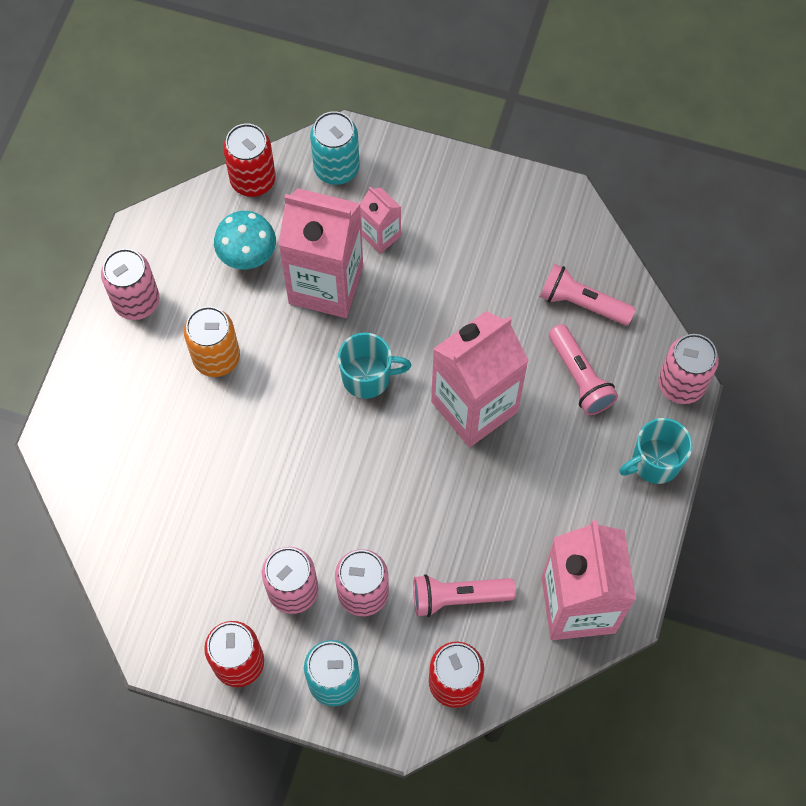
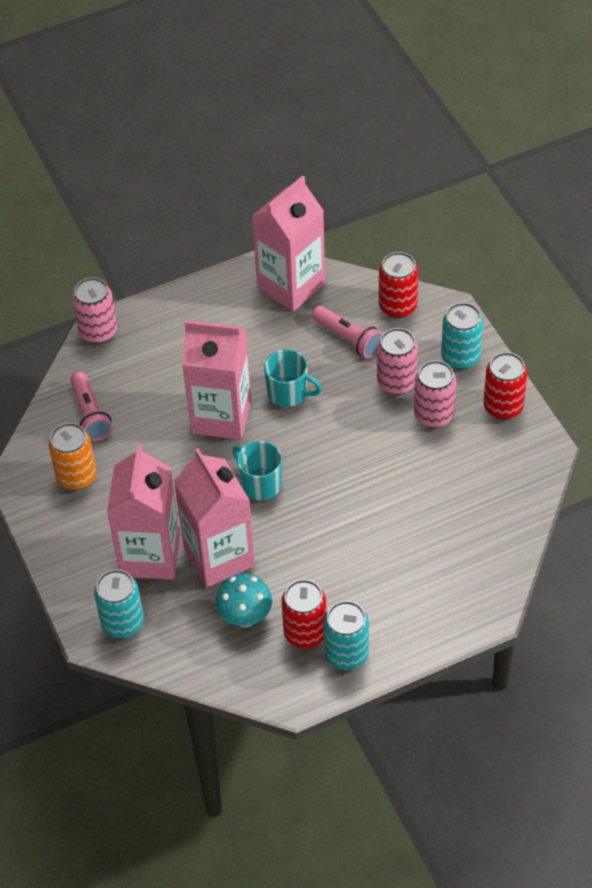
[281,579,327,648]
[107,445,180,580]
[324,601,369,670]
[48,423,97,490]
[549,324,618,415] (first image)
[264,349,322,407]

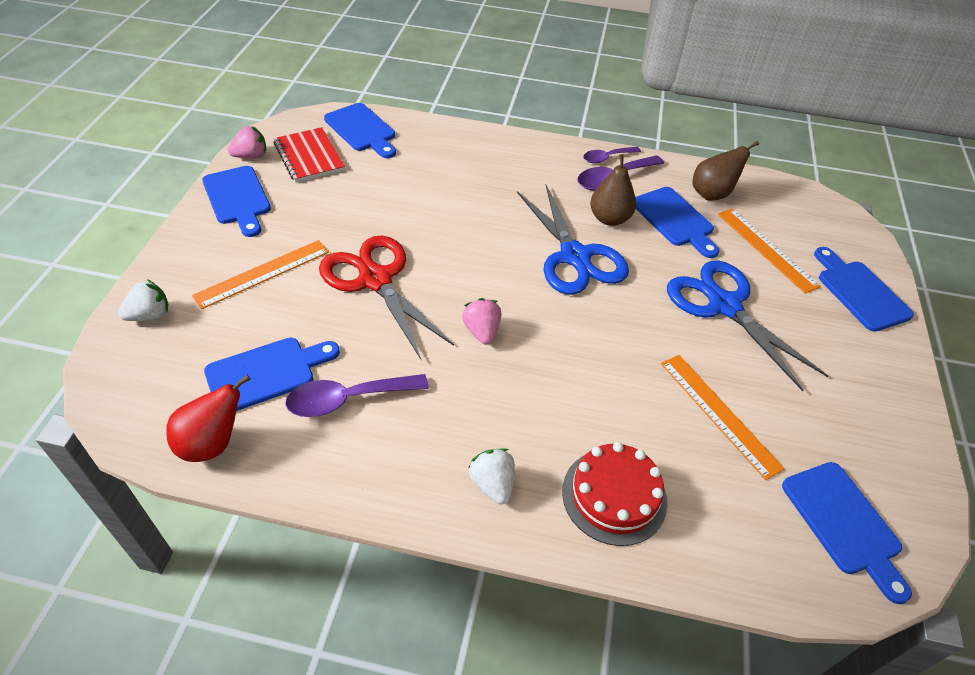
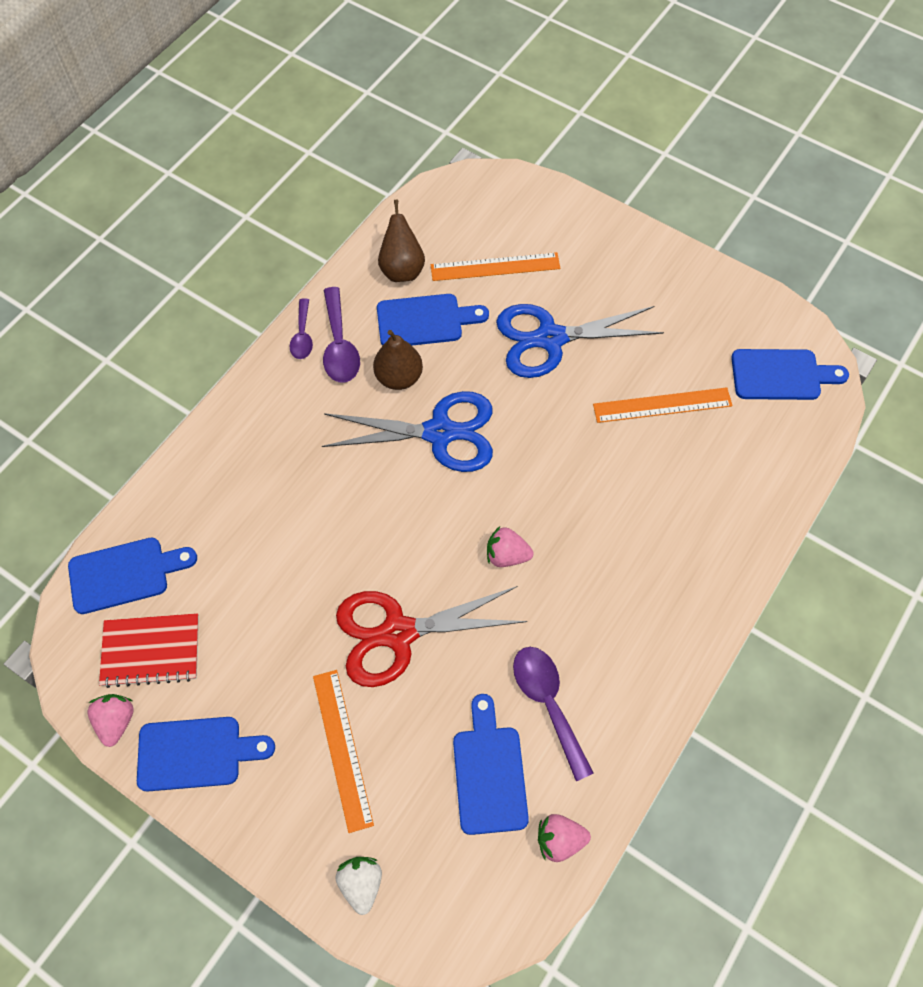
[814,247,914,332] (first image)
[513,647,594,781]
[538,814,591,862]
[562,442,667,546] (first image)
[468,448,515,505] (first image)

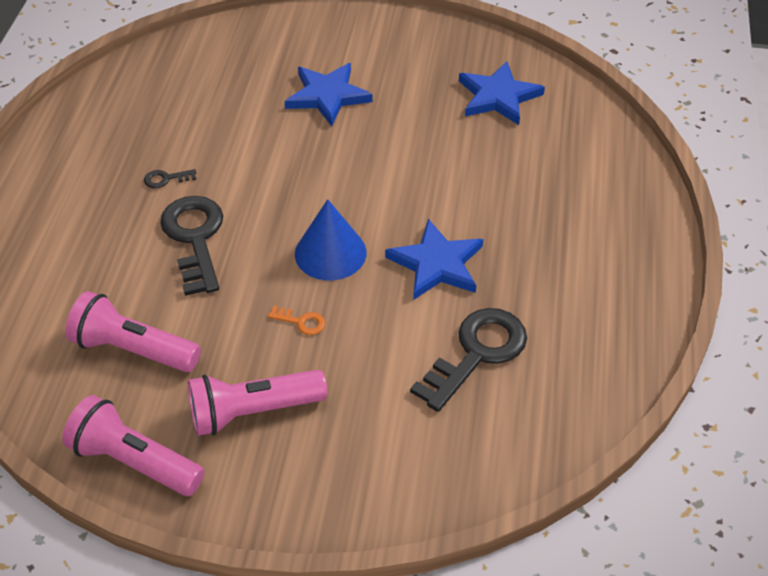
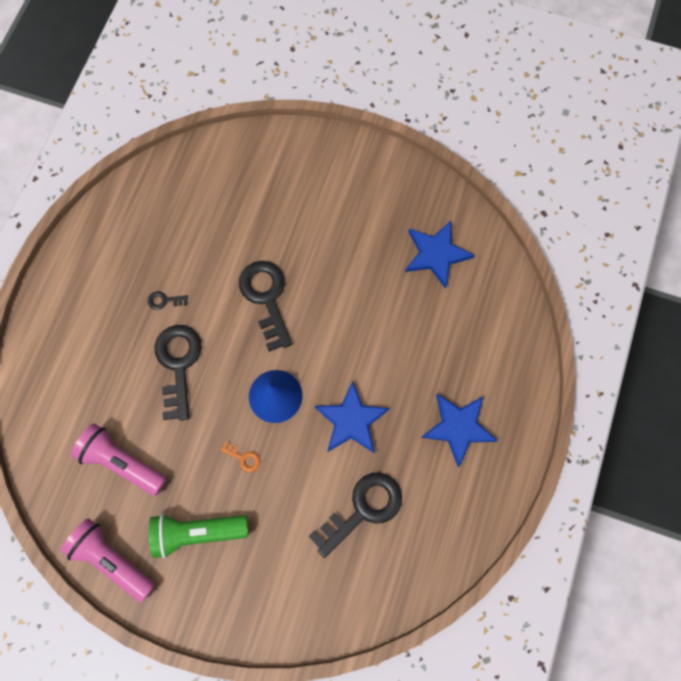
[421,393,498,467]
[149,514,248,558]
[239,261,292,351]

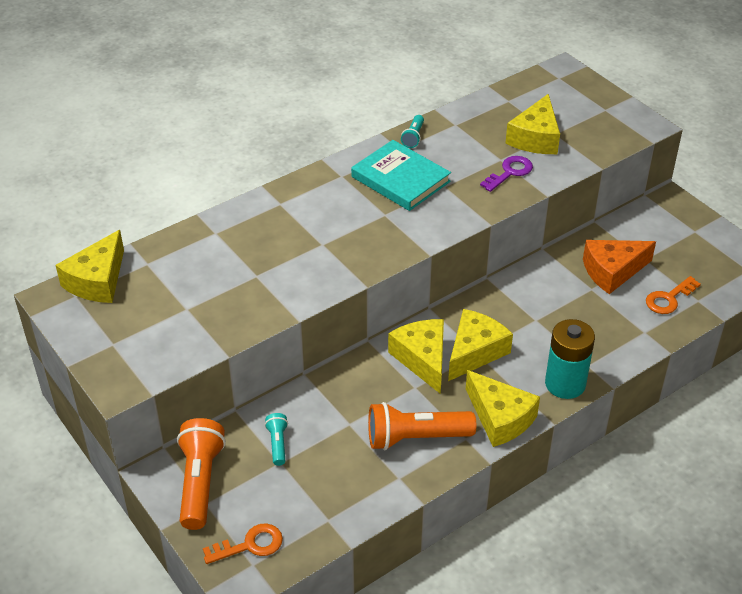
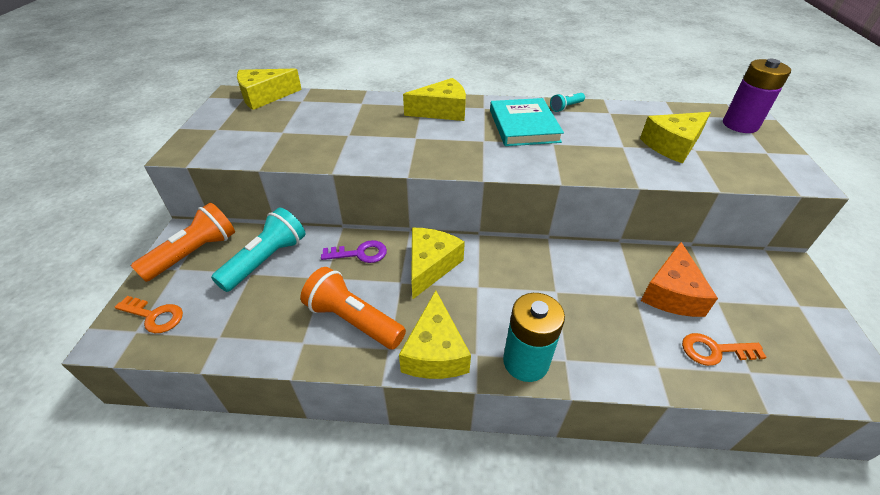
[321,240,387,263]
[641,242,718,317]
[403,78,466,121]
[211,208,305,292]
[723,59,791,133]

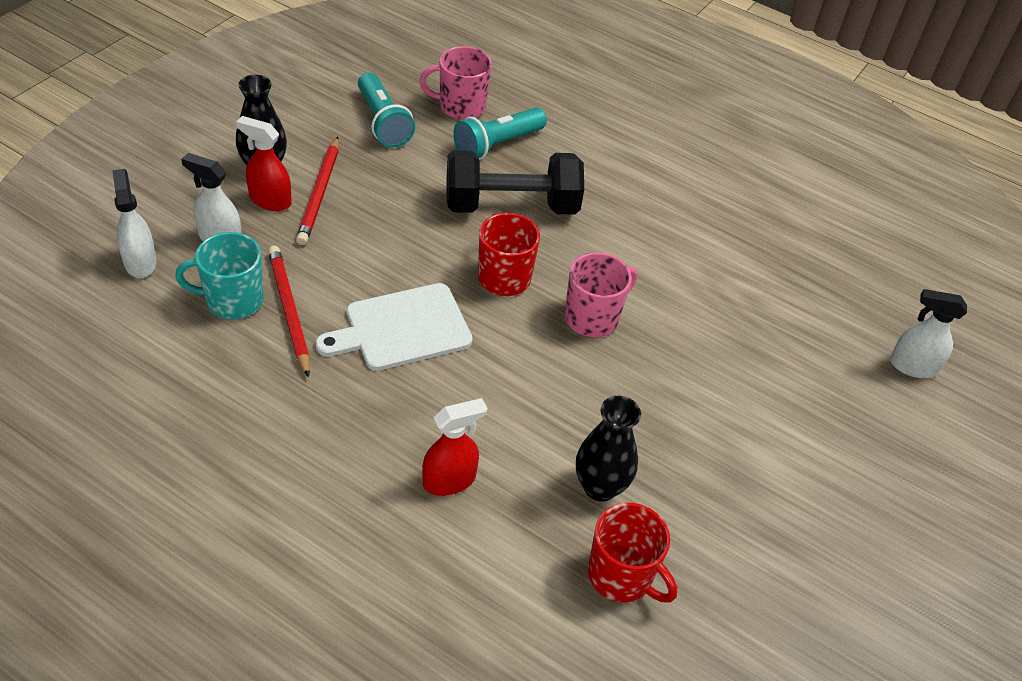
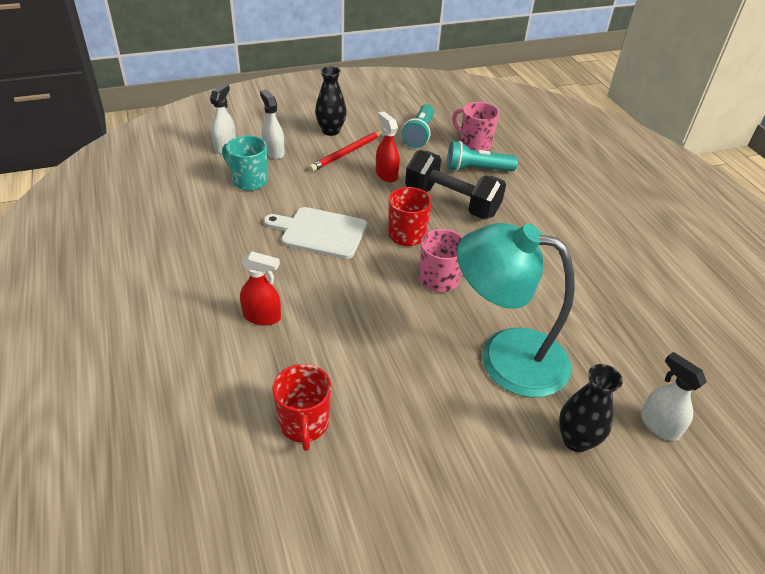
[376,111,400,182]
[268,246,310,378] (first image)
[559,364,623,452]
[457,223,575,397]

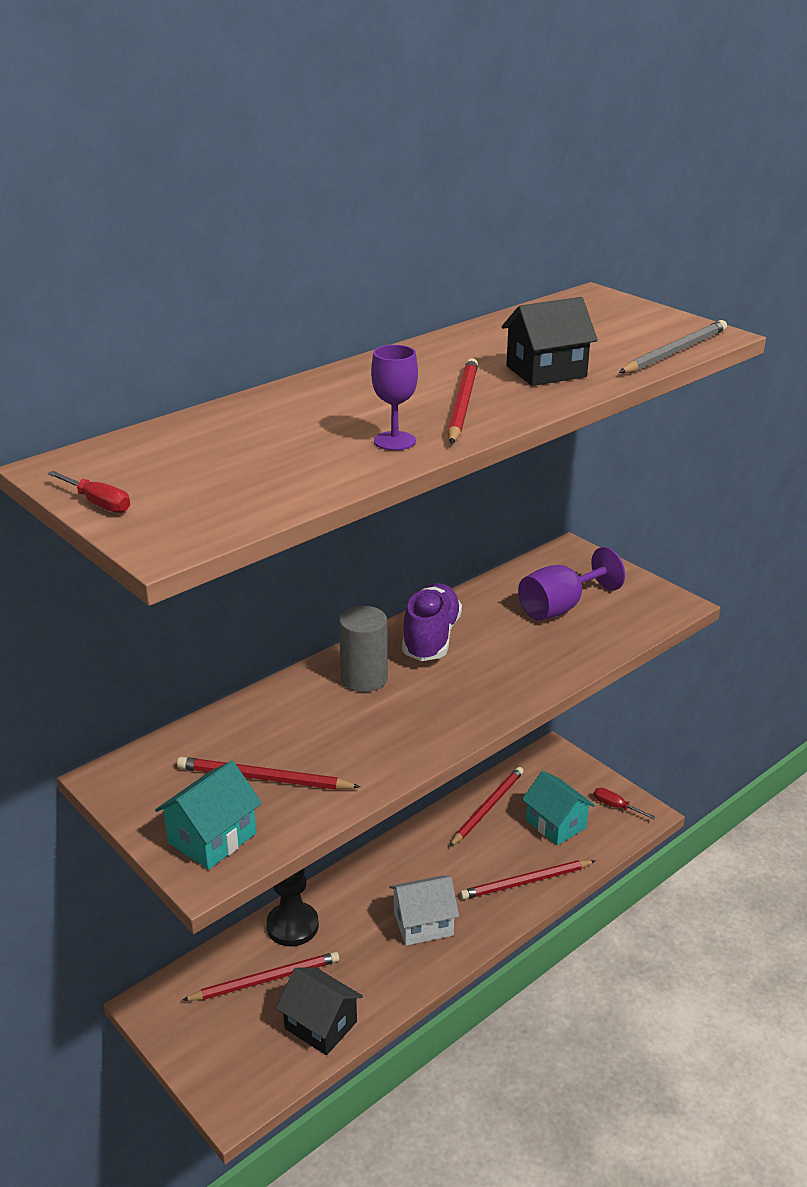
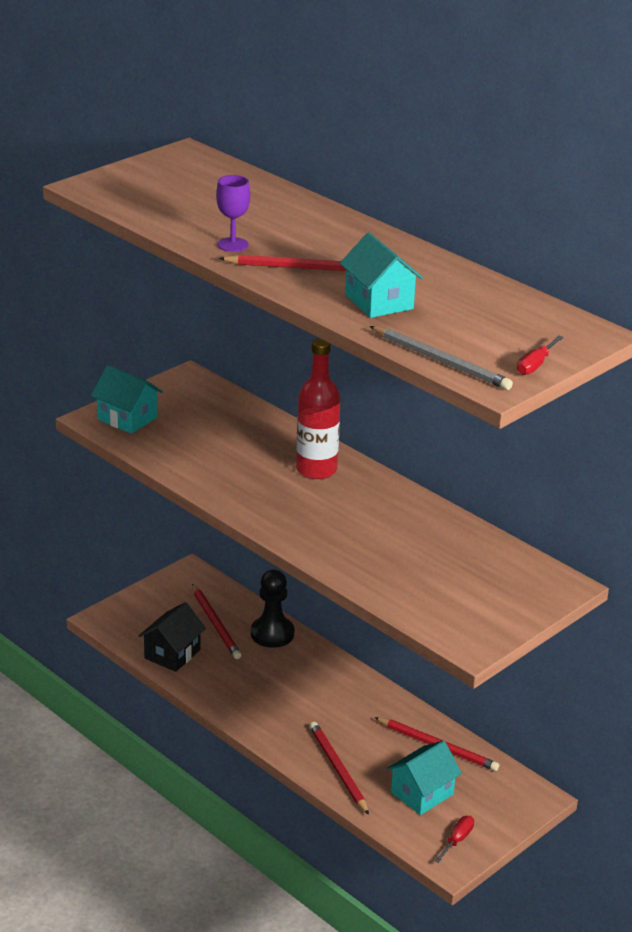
[340,232,423,318]
[517,336,564,375]
[518,547,625,621] (first image)
[402,583,462,661] (first image)
[296,338,340,479]
[177,757,361,790] (first image)
[389,875,459,946] (first image)

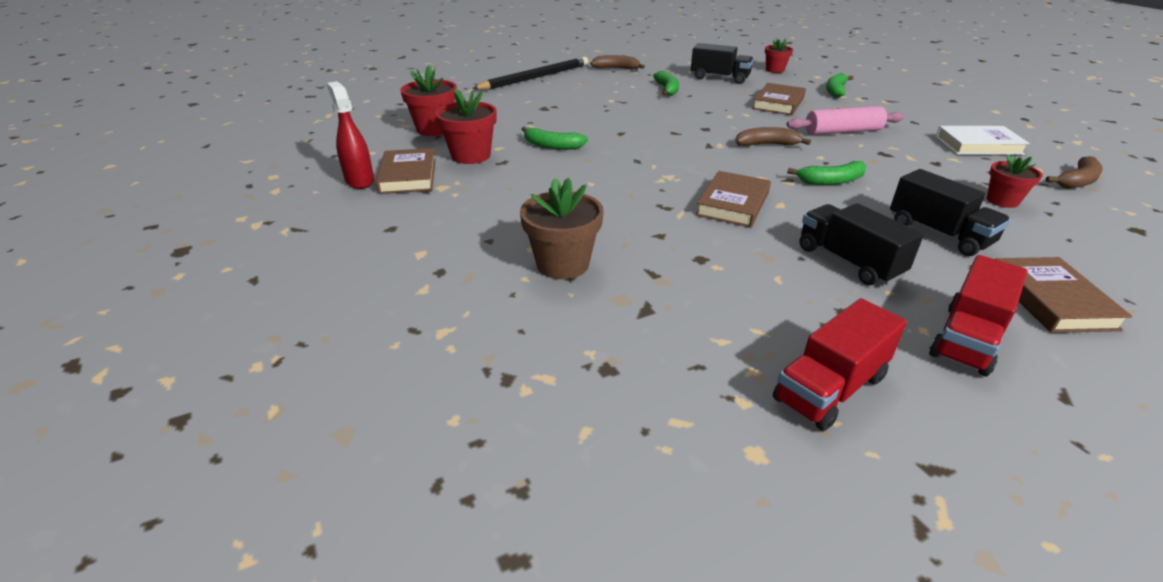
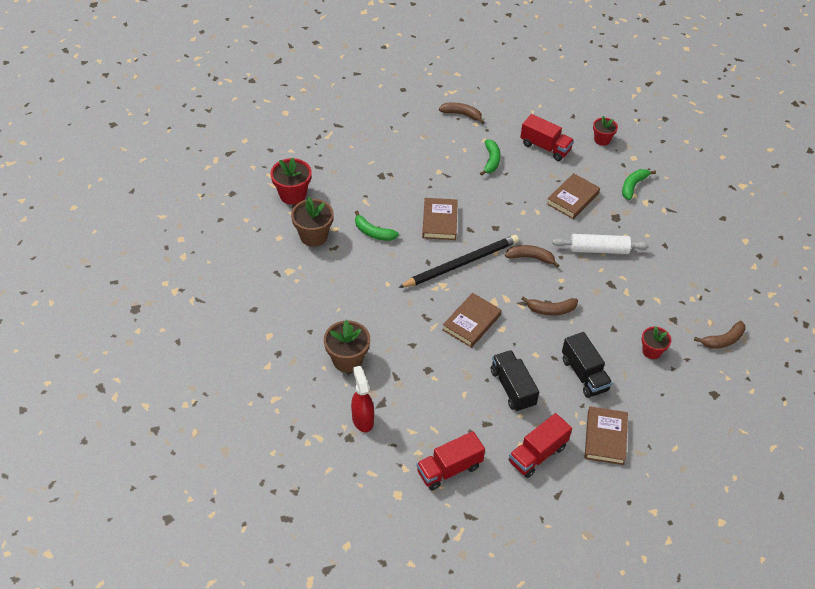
[520,114,574,161]
[398,235,519,288]
[351,366,374,432]
[291,197,334,247]
[552,234,649,254]
[935,126,1030,155] (first image)
[422,198,458,240]
[521,296,578,315]

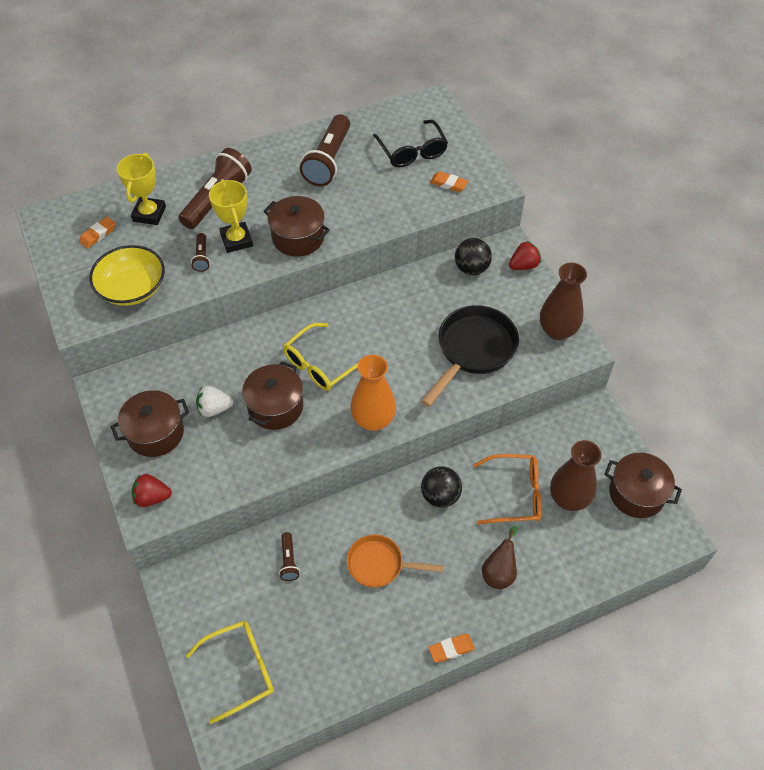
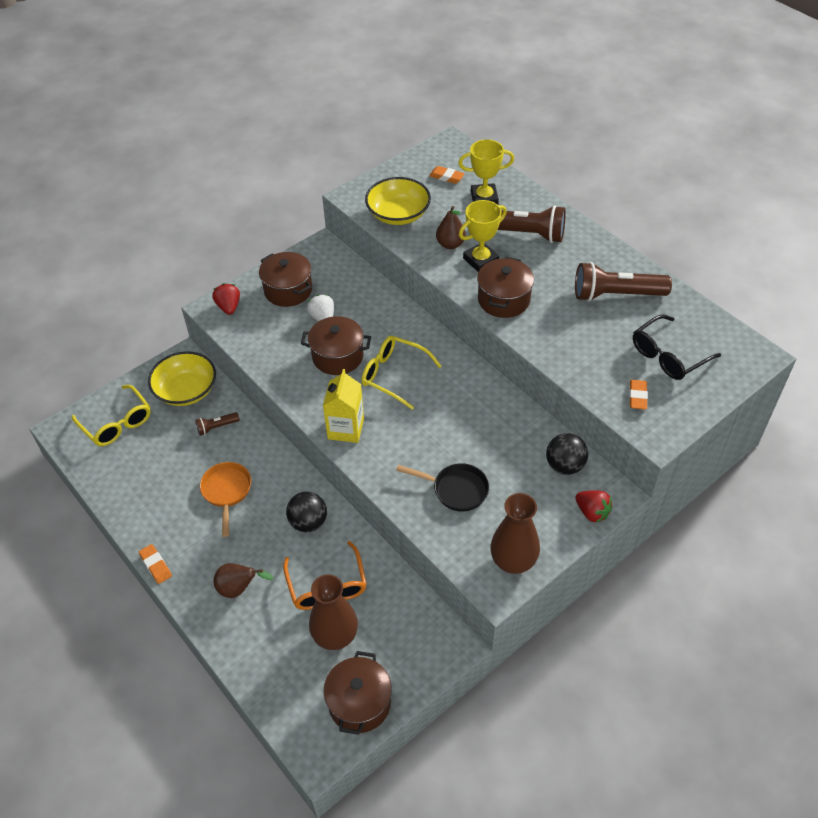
[436,206,466,249]
[396,463,489,512]
[323,369,364,443]
[148,351,216,406]

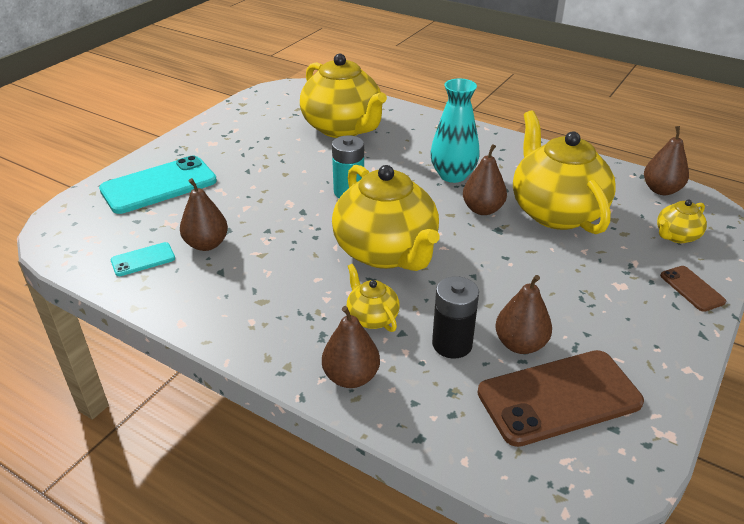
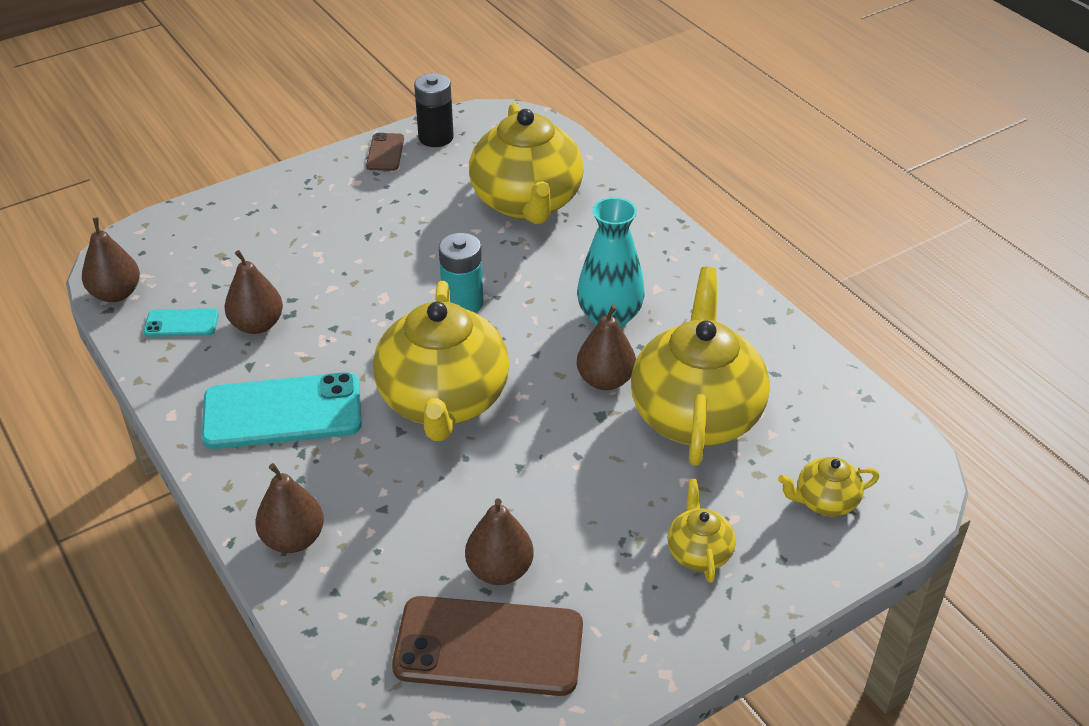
[82,217,140,302]
[202,372,362,449]
[667,479,736,583]
[366,133,404,171]
[414,73,454,147]

